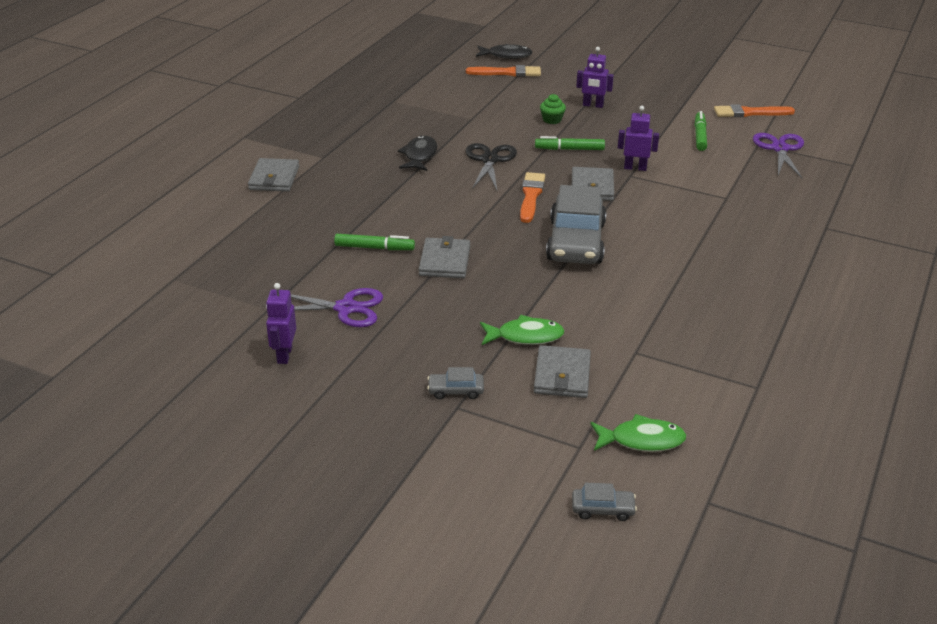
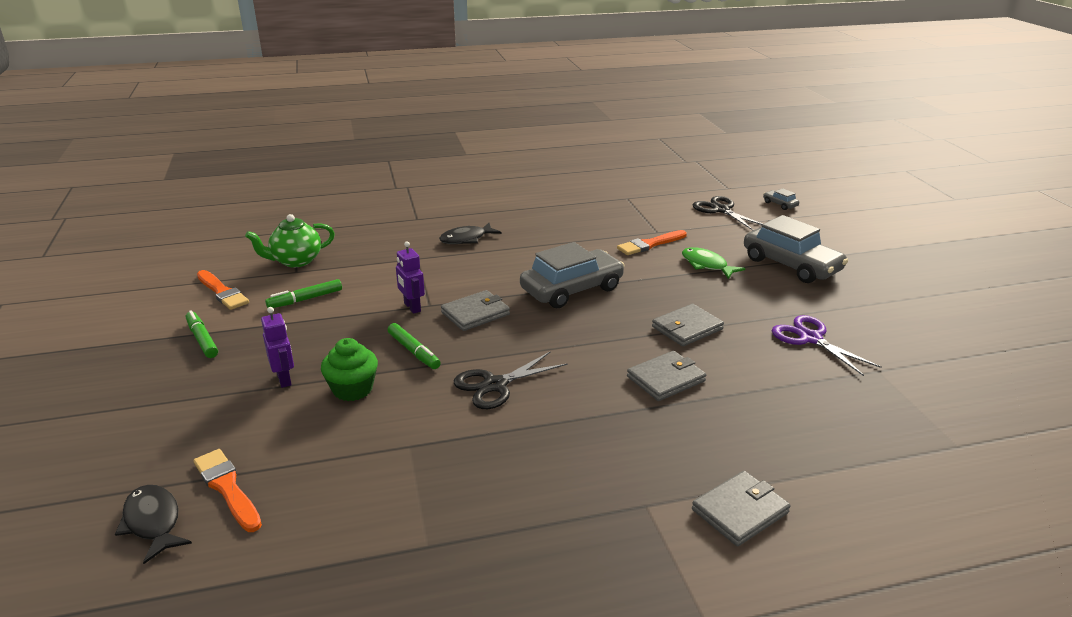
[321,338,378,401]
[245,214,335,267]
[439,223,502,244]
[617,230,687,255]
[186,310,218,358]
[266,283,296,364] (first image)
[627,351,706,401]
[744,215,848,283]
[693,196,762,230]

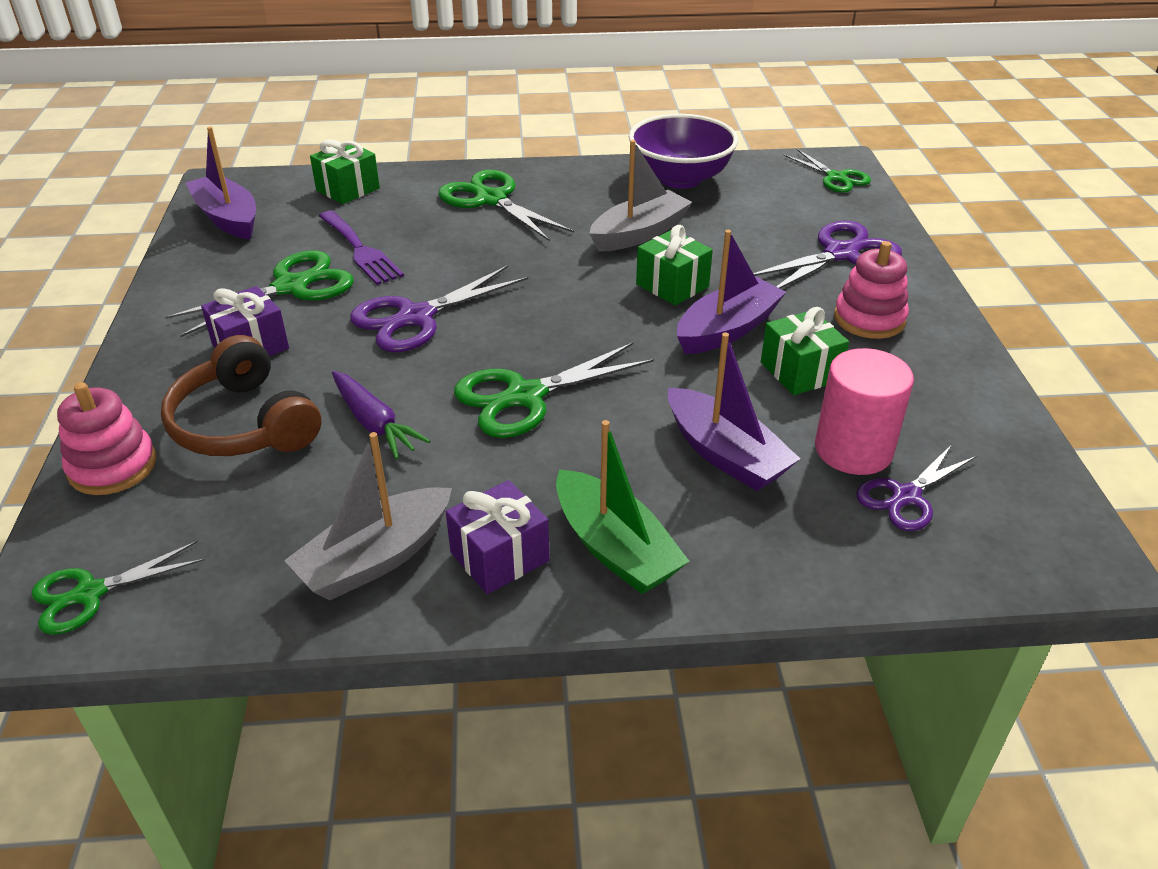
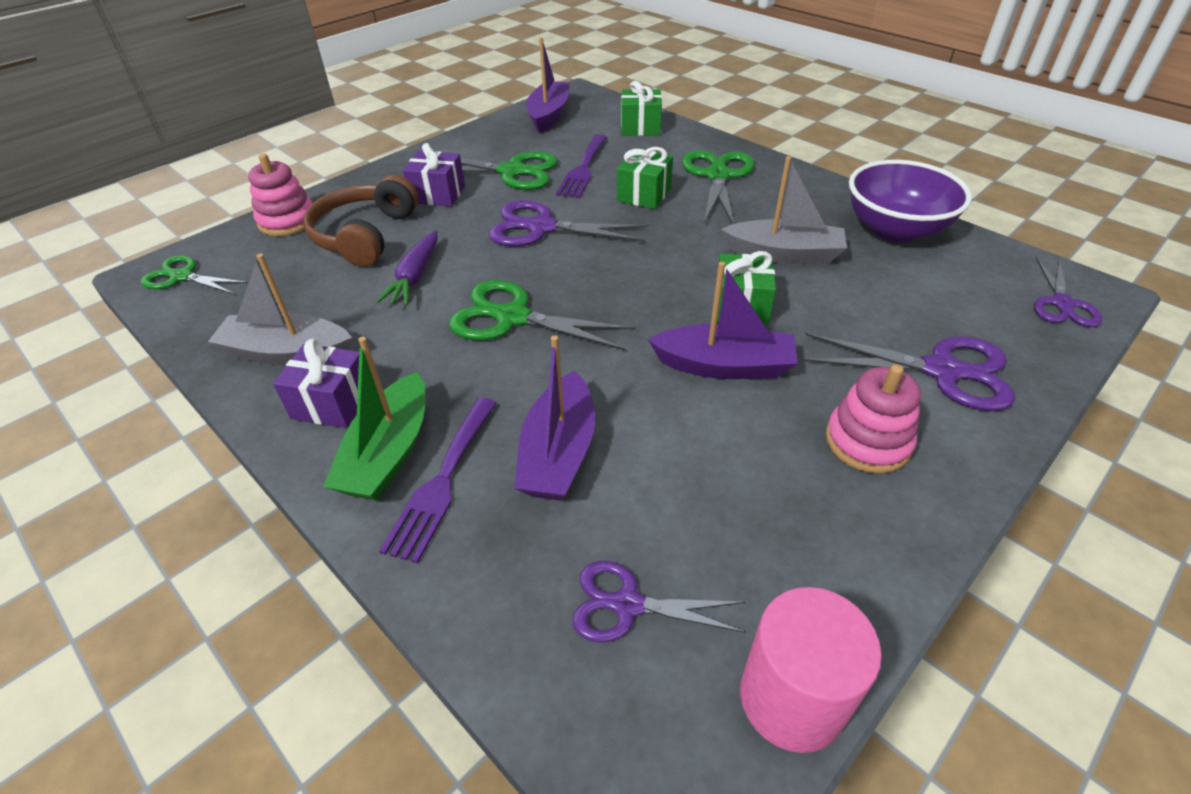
[1034,256,1102,327]
[617,147,673,209]
[740,587,882,753]
[379,398,497,563]

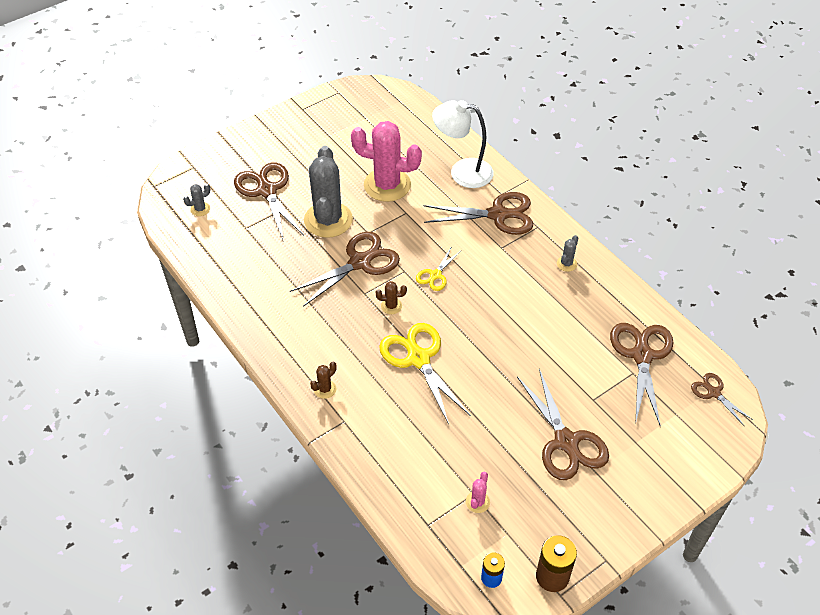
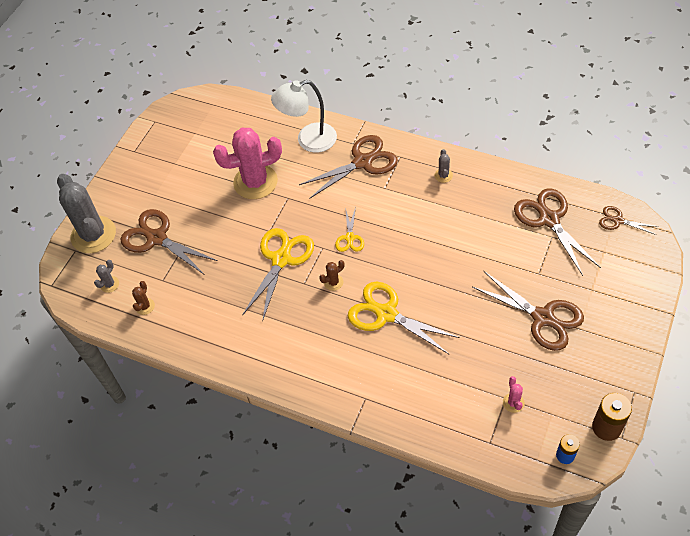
[57,174,116,253]
[242,228,314,322]
[132,281,155,315]

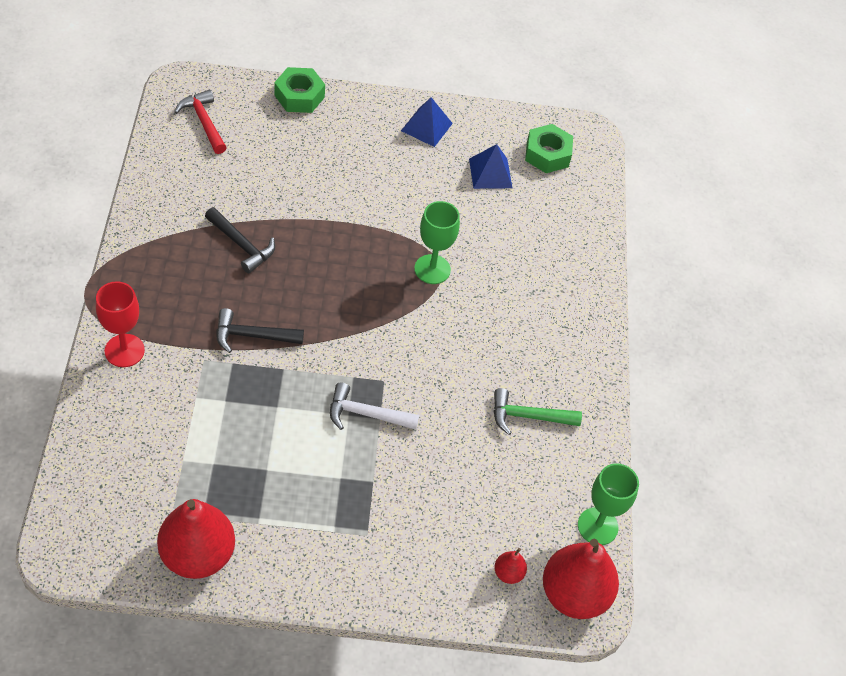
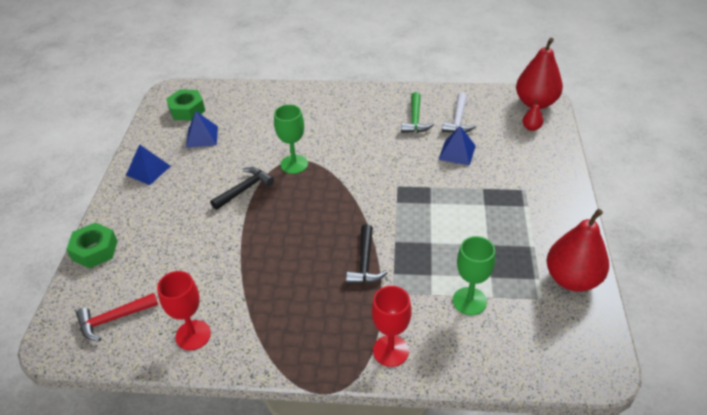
[210,167,274,210]
[442,93,476,133]
[453,236,495,315]
[438,126,476,166]
[157,271,211,350]

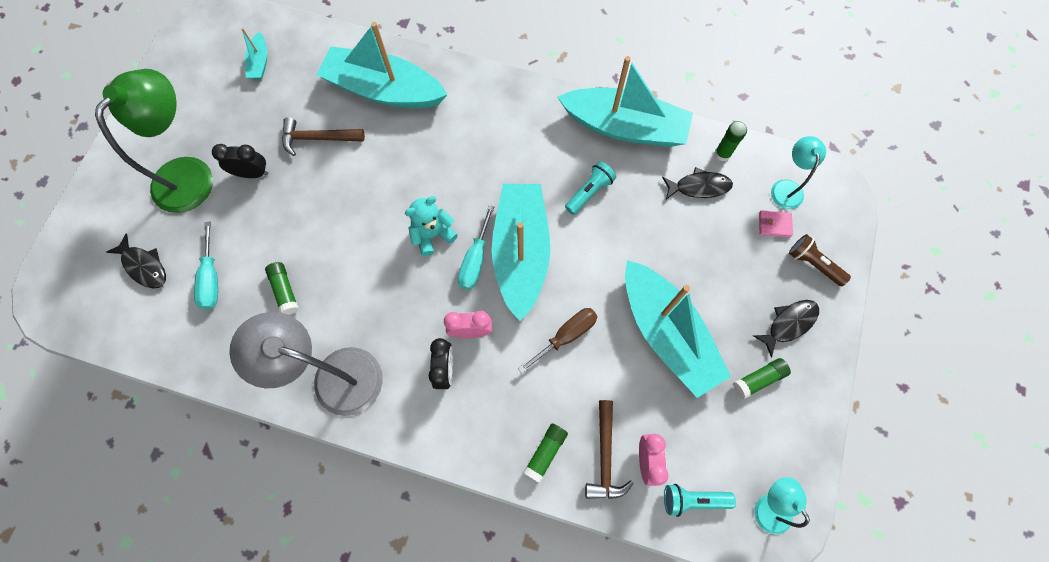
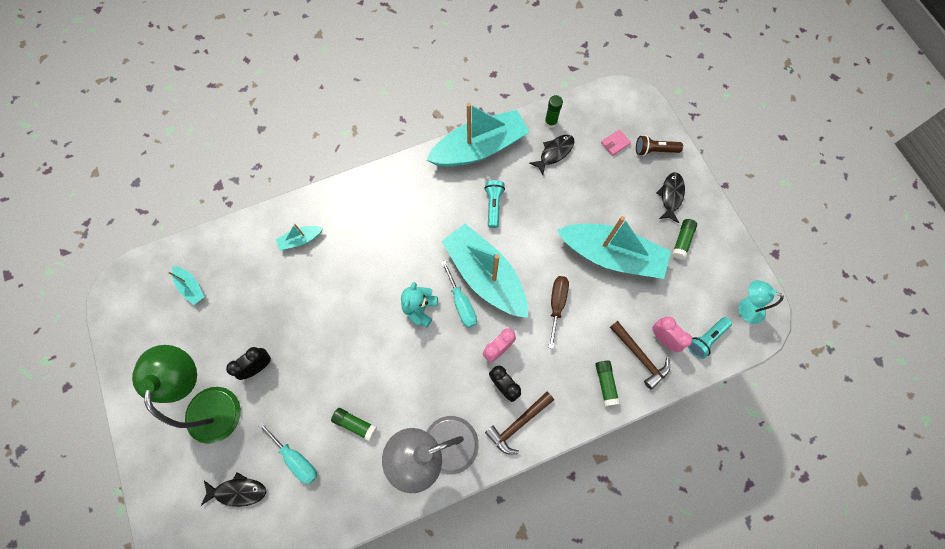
[276,223,323,250]
[485,392,554,455]
[771,136,826,209] (first image)

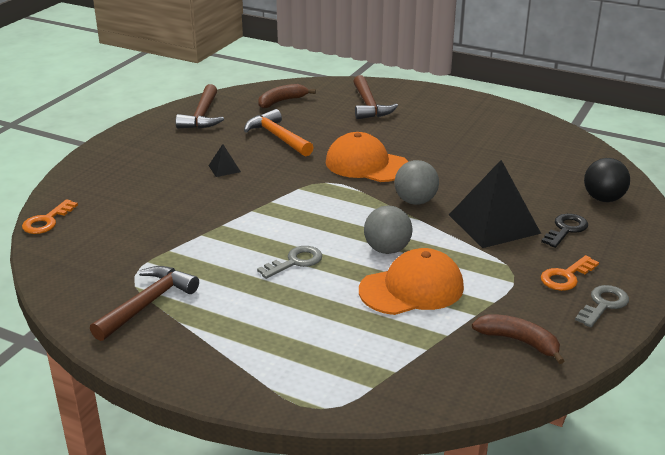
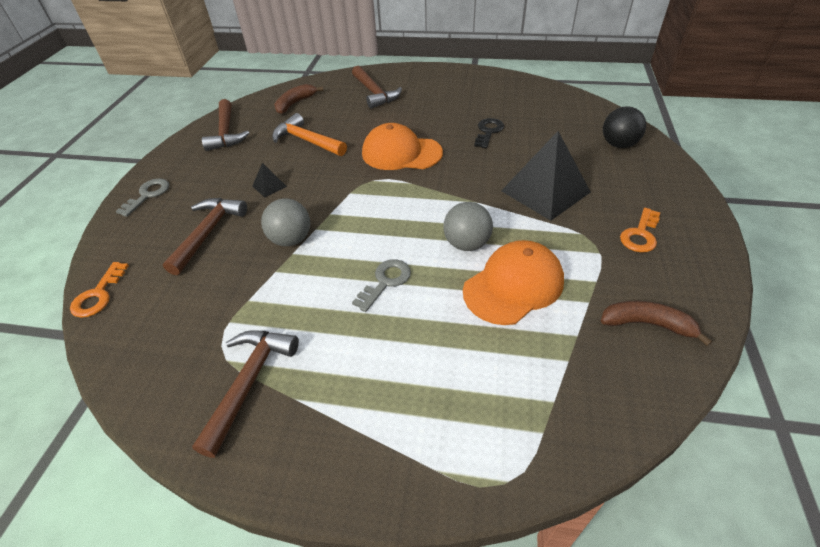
[261,199,310,246]
[474,118,504,148]
[115,179,169,217]
[163,198,247,275]

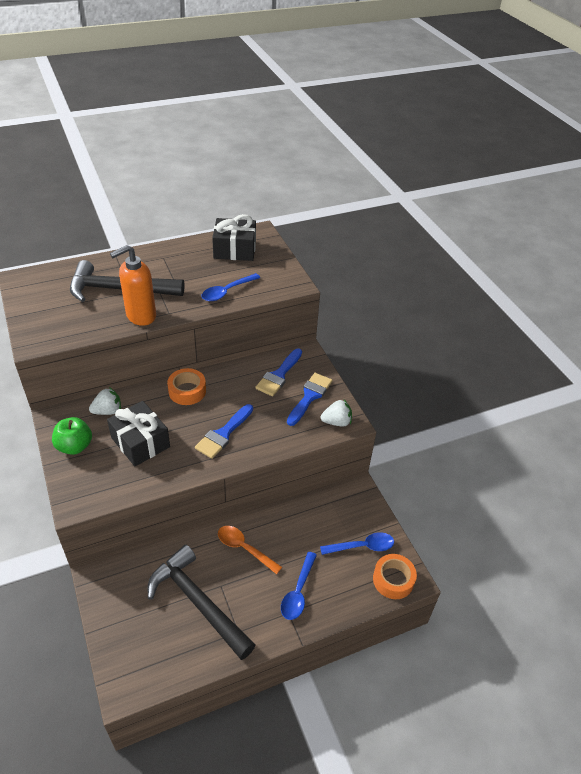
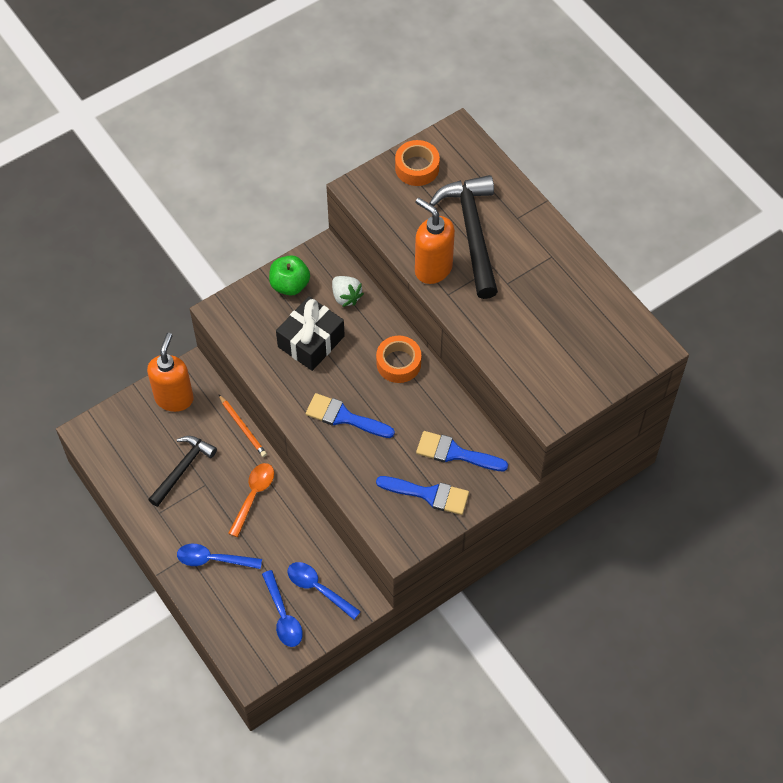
[212,214,256,261] (first image)
[287,562,361,619]
[321,400,352,427] (first image)
[148,436,217,507]
[395,140,440,186]
[147,333,194,412]
[218,394,267,457]

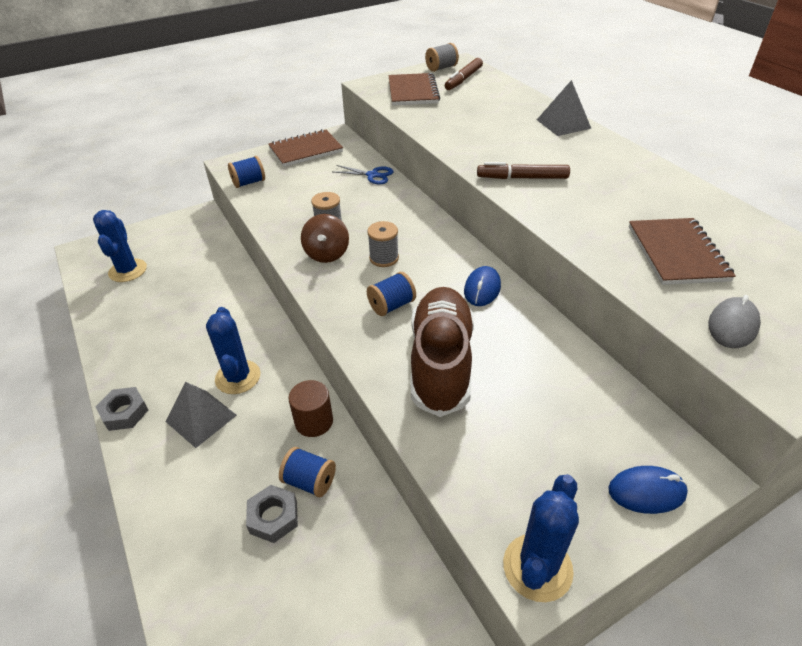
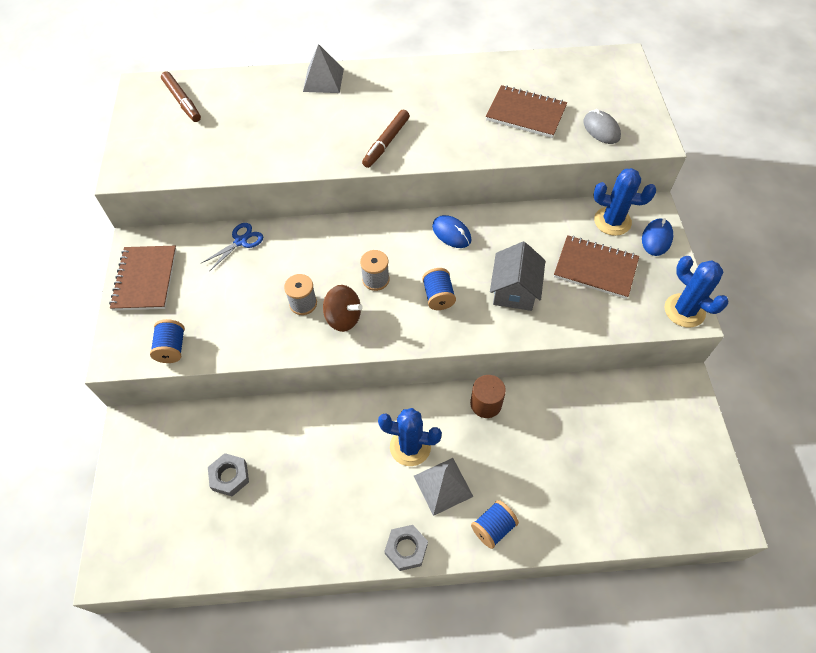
[425,43,459,72] (first image)
[554,235,639,299]
[593,168,656,236]
[490,242,545,311]
[471,500,519,549]
[208,453,249,496]

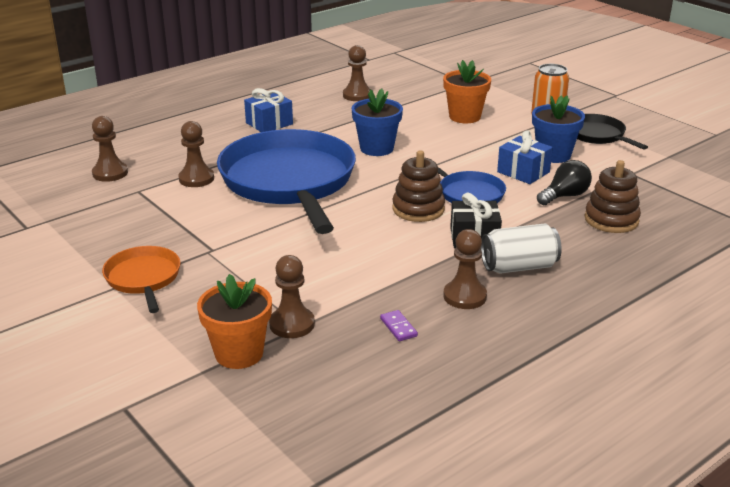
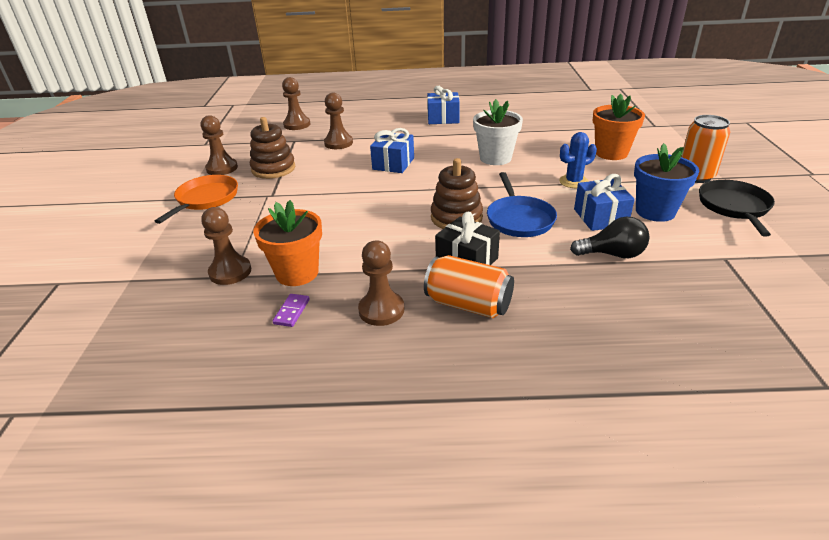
[201,115,238,175]
[473,99,523,165]
[370,128,414,173]
[250,117,295,179]
[424,255,514,318]
[253,200,322,286]
[559,132,597,188]

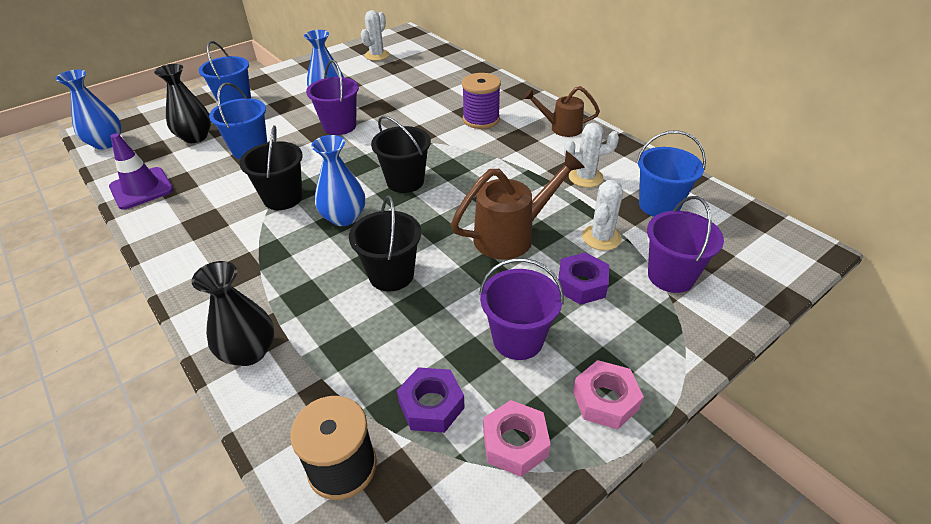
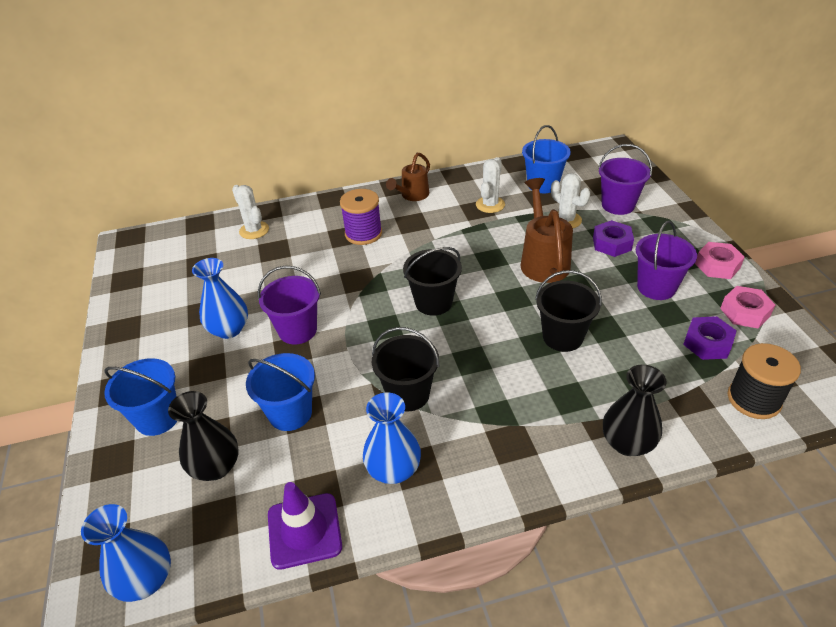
[232,185,269,239]
[363,392,421,484]

